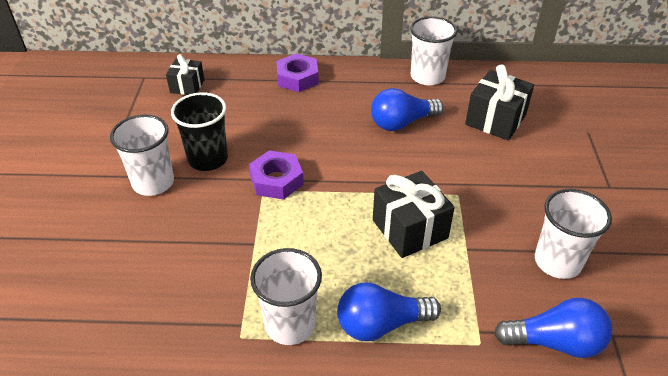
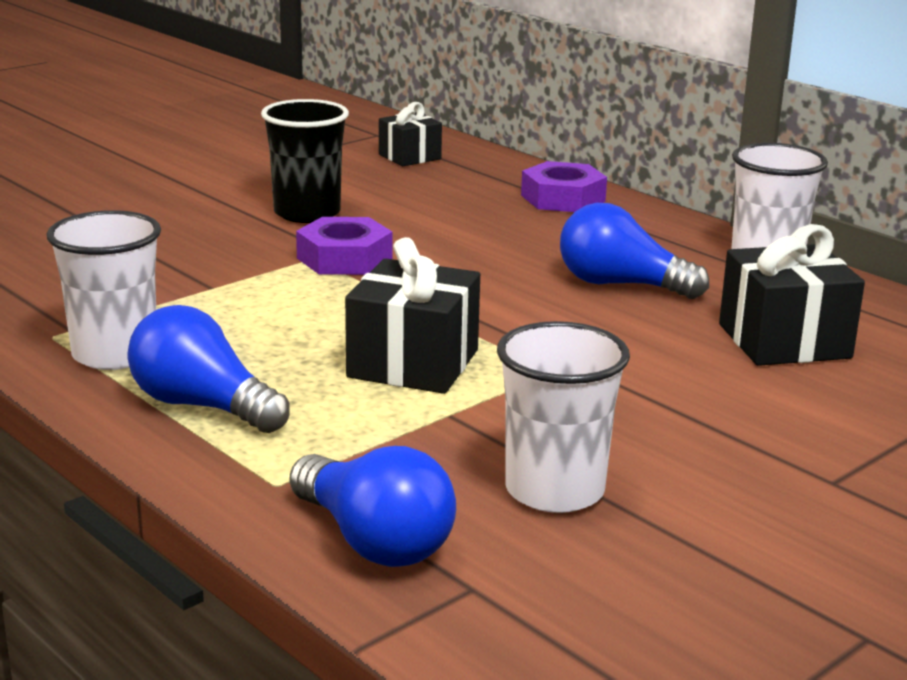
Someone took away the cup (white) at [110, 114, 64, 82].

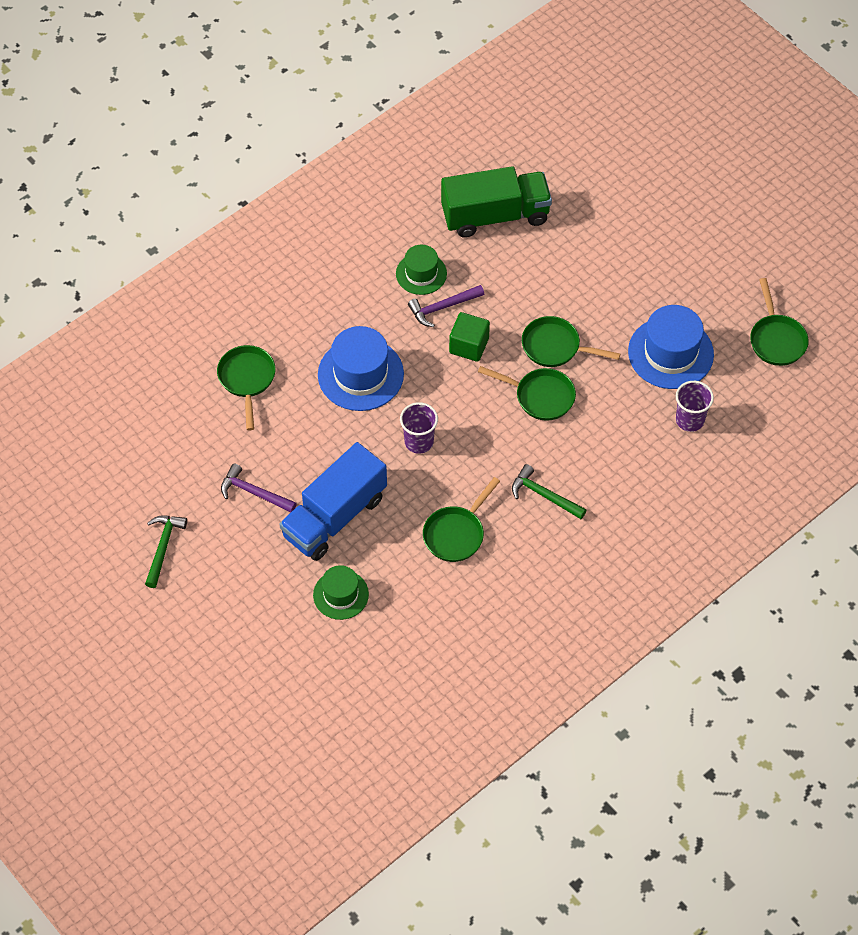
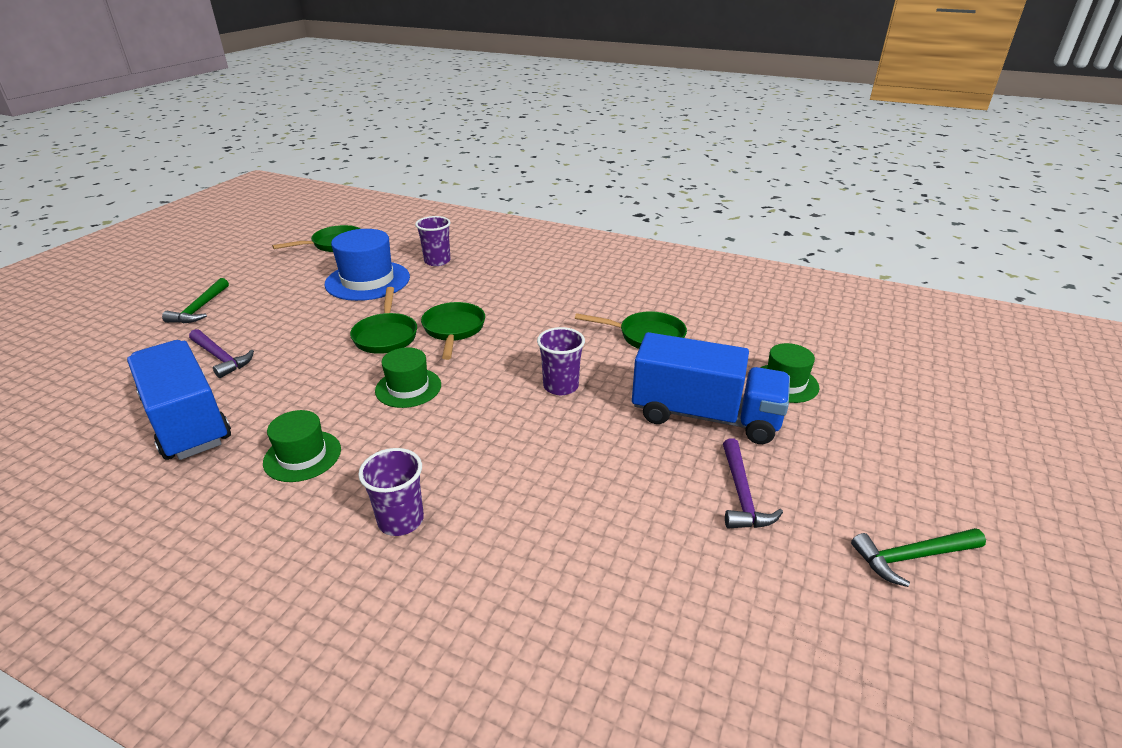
Someone took away the pan (green) at [217, 345, 59, 86].
Someone took away the hat (blue) at [318, 326, 86, 85].
Someone put down the cup (purple) at [358, 448, 66, 88].
Someone carried the hammer (purple) from [408, 285, 76, 42] to [189, 329, 65, 49].
Someone carried the hammer (green) from [512, 464, 74, 55] to [162, 278, 67, 45].
Someone swapped the cube (green) at [449, 312, 41, 50] for the hat (green) at [375, 347, 66, 61].
Someone repainted the truck (green) at [441, 166, 111, 72], which became the truck (blue) at [127, 340, 104, 120].

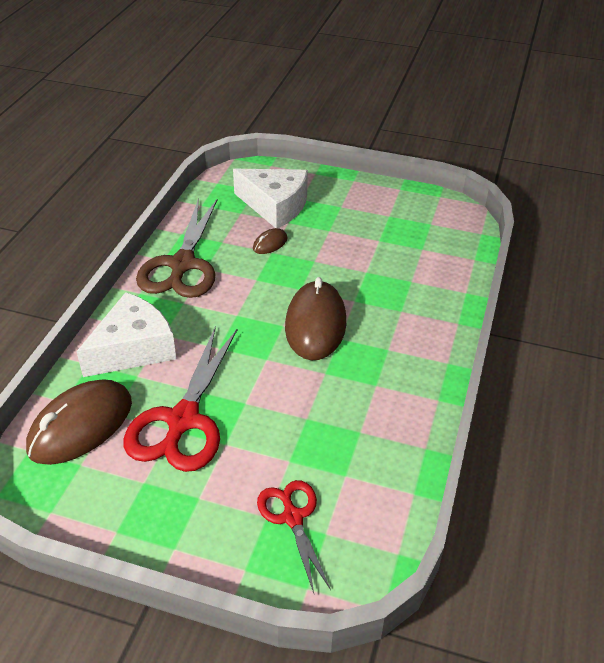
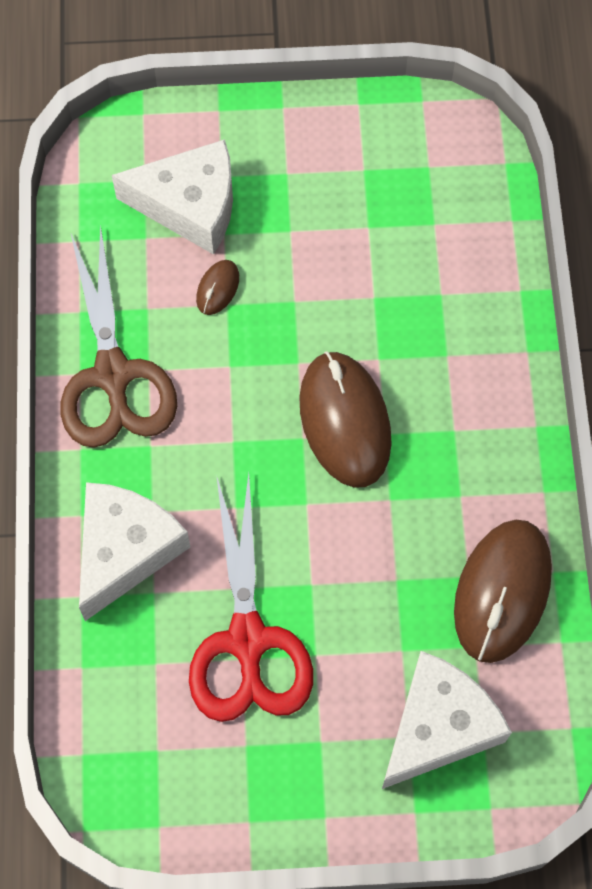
Someone carried the mouse (brown) from [26, 379, 106, 86] to [454, 520, 98, 143].
Someone swapped the scissors (red) at [257, 480, 74, 113] for the cheese (white) at [382, 651, 130, 138].

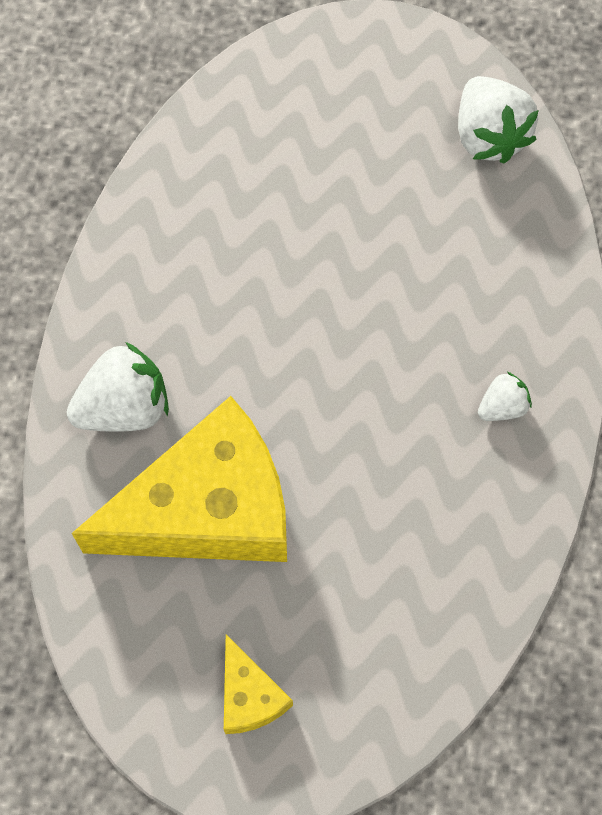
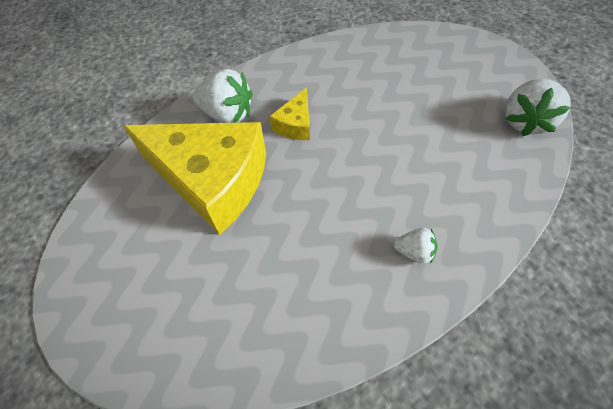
Someone carried the cheese (yellow) from [224, 635, 69, 99] to [269, 87, 41, 53].

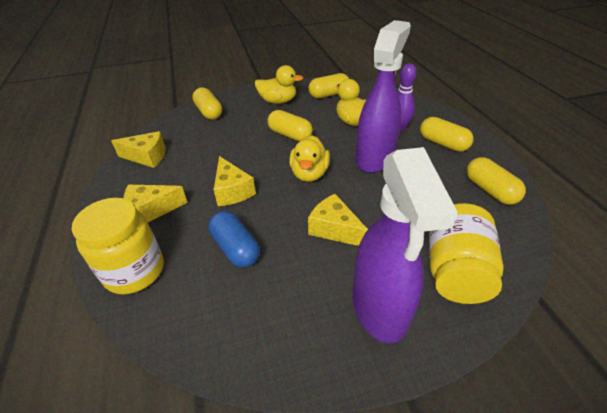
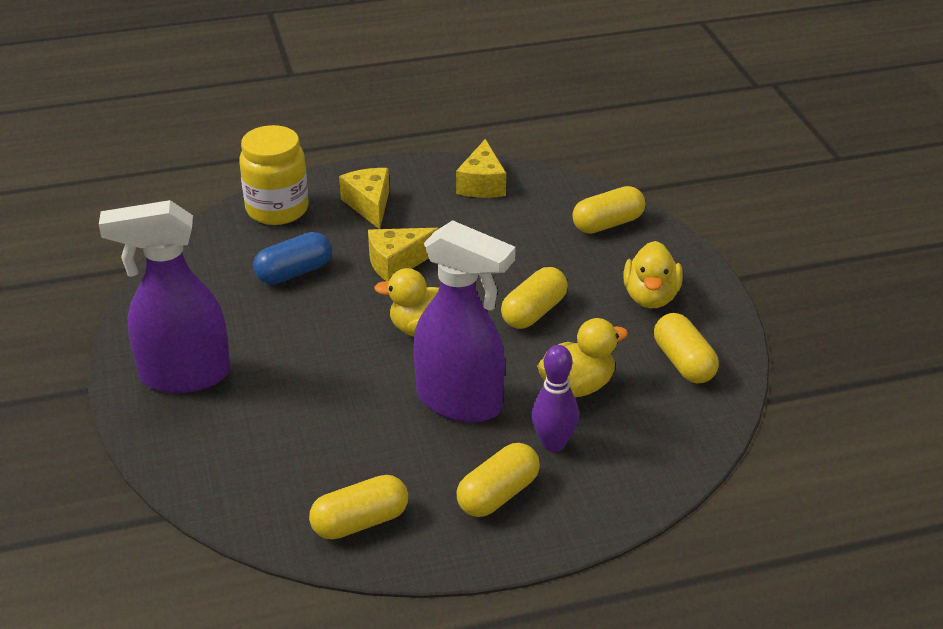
Someone took away the cheese (yellow) at [308, 194, 60, 52].
Someone took away the jar (yellow) at [429, 203, 75, 101].

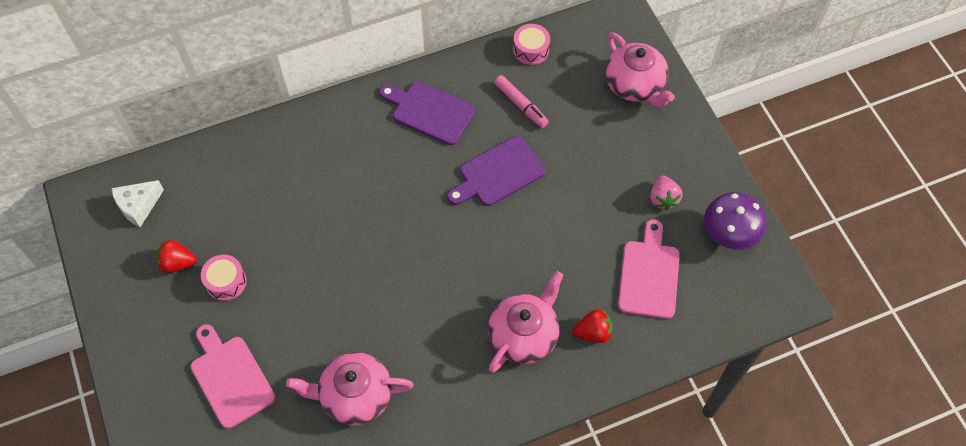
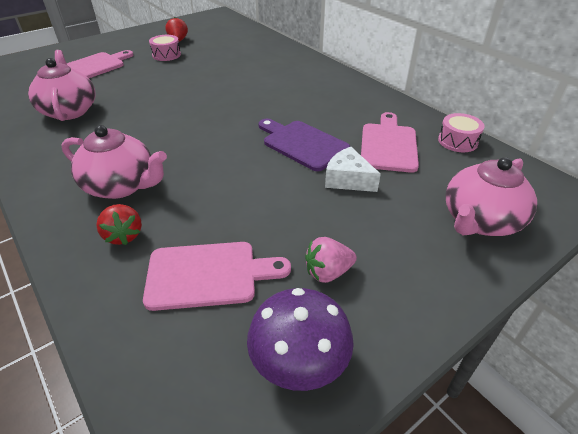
Someone took away the cutting board (purple) at [379, 81, 97, 64].
Someone carried the cheese (white) from [112, 180, 52, 47] to [325, 147, 56, 45].
Someone swapped the marker (pink) at [494, 75, 55, 53] for the cutting board (pink) at [361, 112, 58, 61].

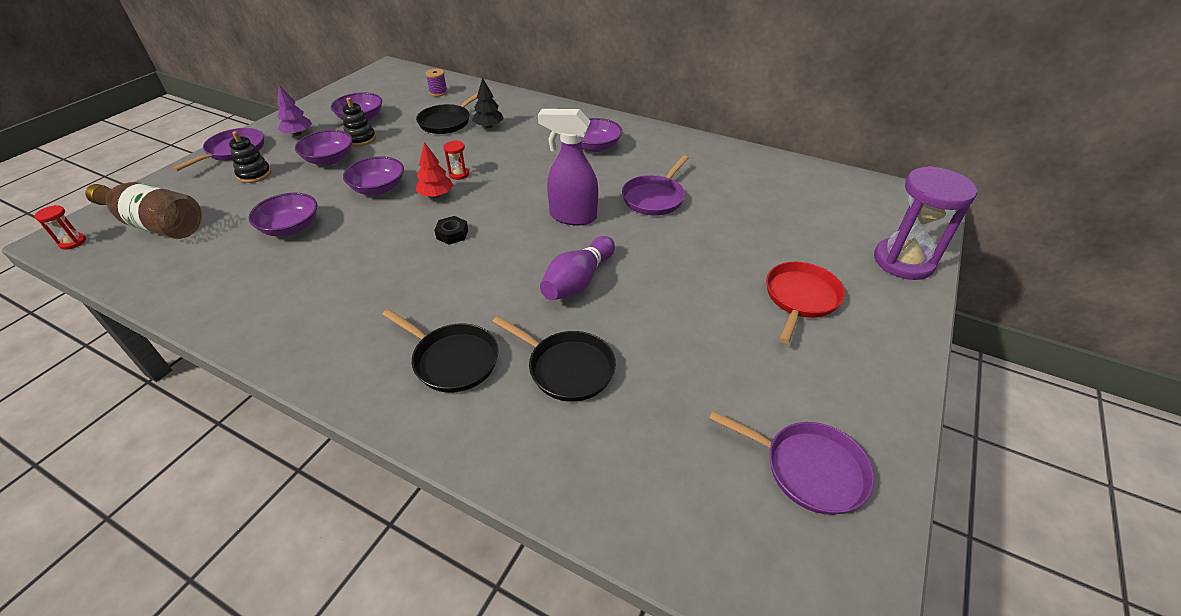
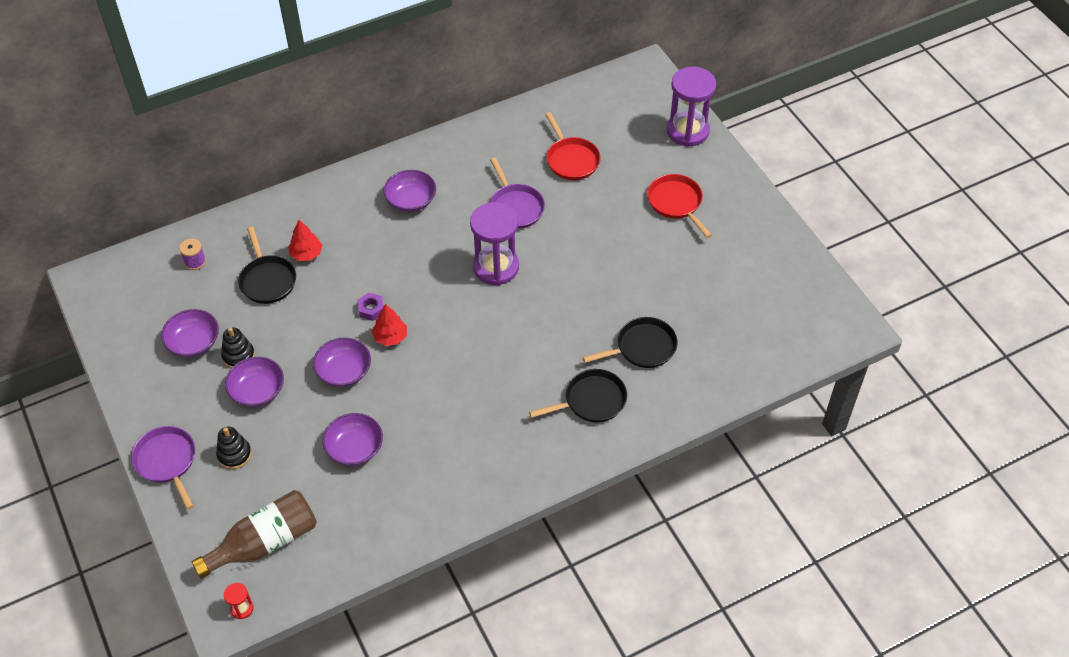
Someone took away the tree (purple) at [277, 85, 35, 51].
Someone took away the nut (black) at [434, 216, 34, 29].
Someone took away the bowling pin (purple) at [540, 236, 75, 64].
Someone took away the pan (purple) at [709, 411, 166, 104].
Someone put down the pan (red) at [545, 112, 56, 68].
Someone swapped the hourglass (red) at [443, 140, 26, 40] for the nut (purple) at [357, 293, 27, 28].
Someone swapped the spray bottle (purple) at [538, 109, 60, 116] for the hourglass (purple) at [470, 202, 49, 83].
Someone repainted the tree (black) at [472, 77, 32, 51], which became the tree (red) at [288, 220, 34, 41].

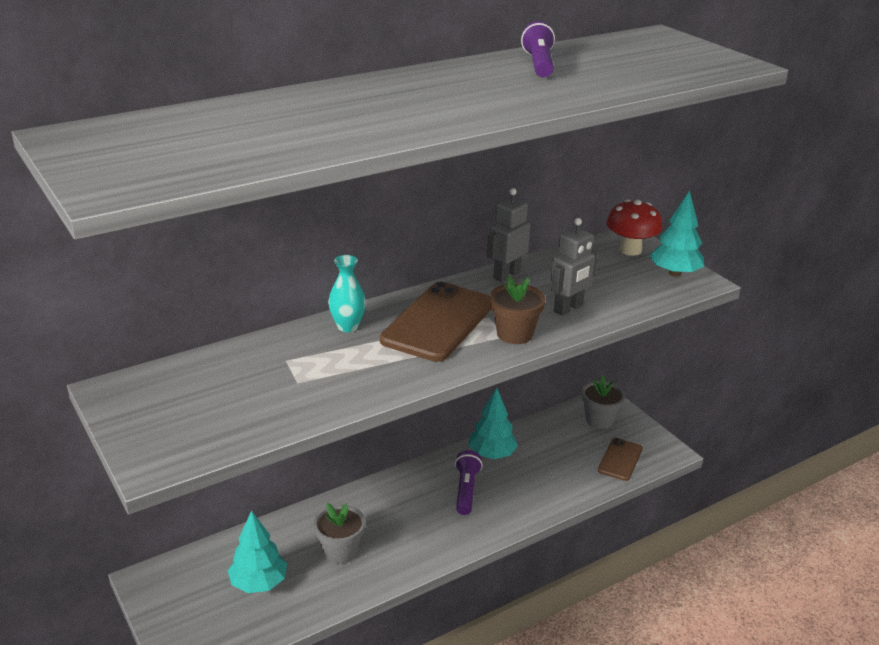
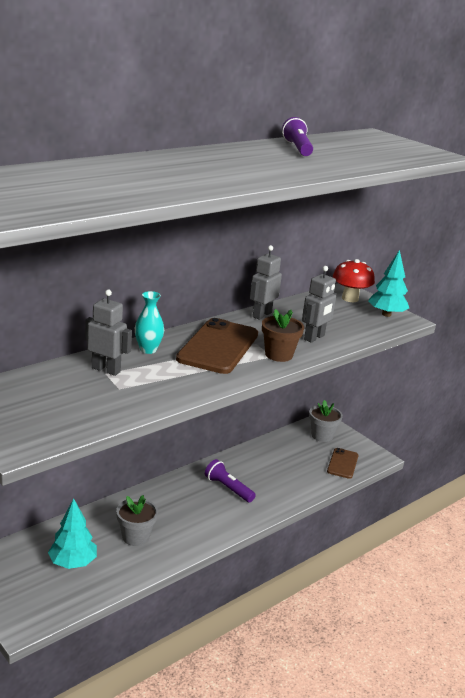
Someone took away the tree (turquoise) at [468, 388, 50, 71].
Someone put down the robot (grey) at [85, 289, 47, 87].
Someone rotated the flashlight (purple) at [455, 450, 28, 65] by 45 degrees counterclockwise.

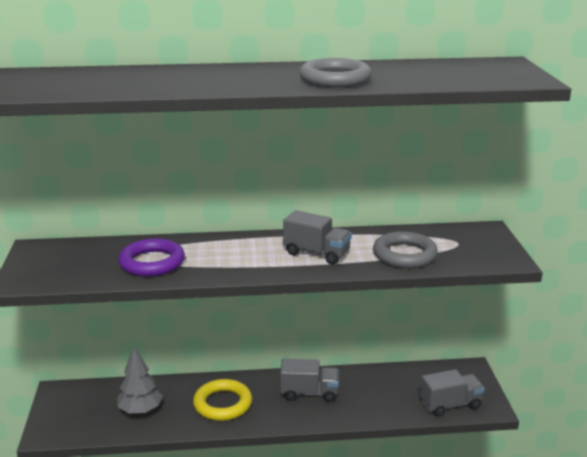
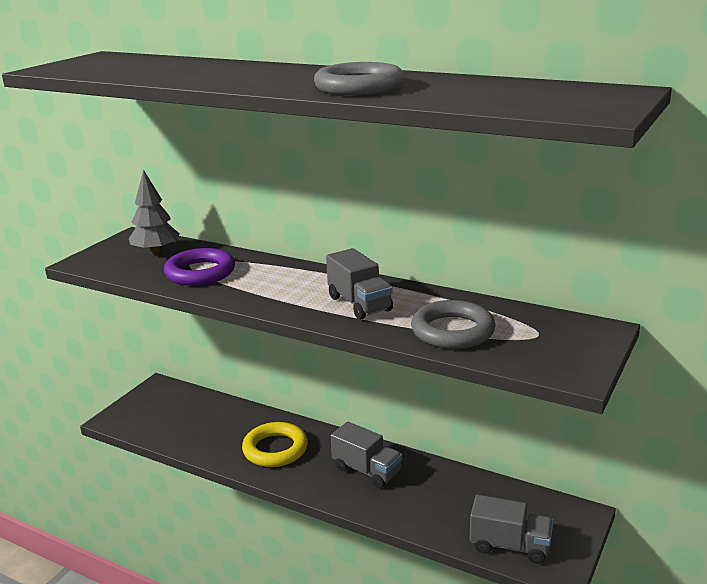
Someone carried the tree (grey) from [117, 347, 46, 67] to [129, 169, 51, 86].

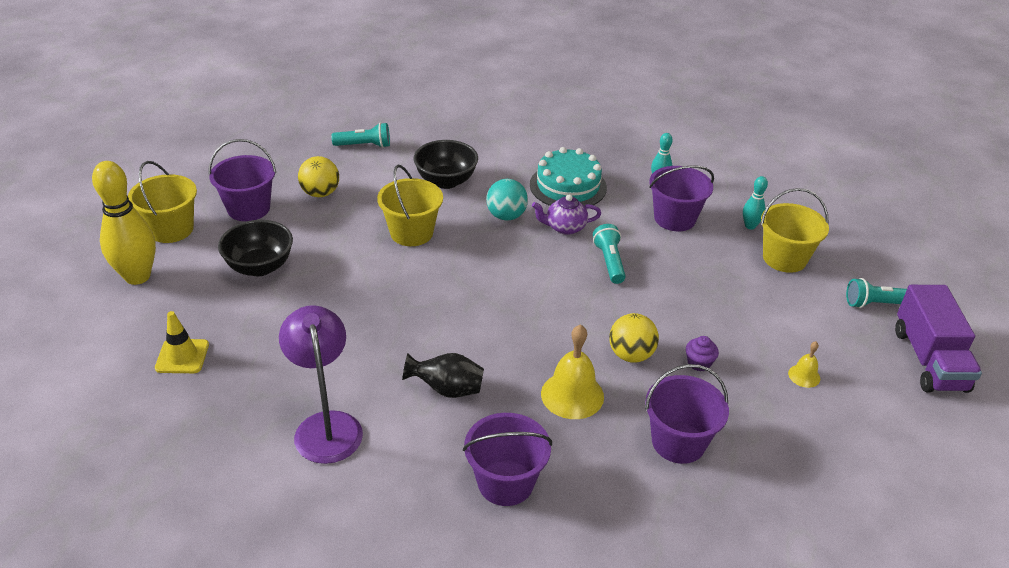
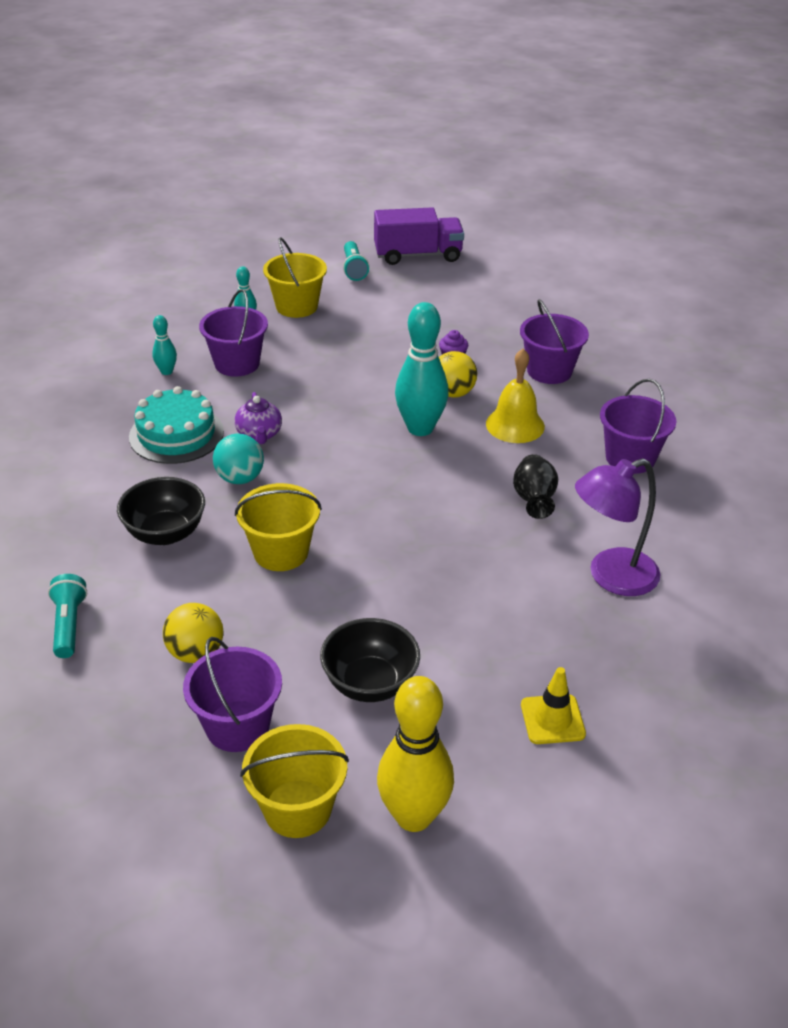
Someone took away the flashlight (turquoise) at [593, 224, 33, 60].
Someone took away the bell (yellow) at [788, 341, 32, 47].
Someone put down the bowling pin (turquoise) at [395, 302, 54, 134].

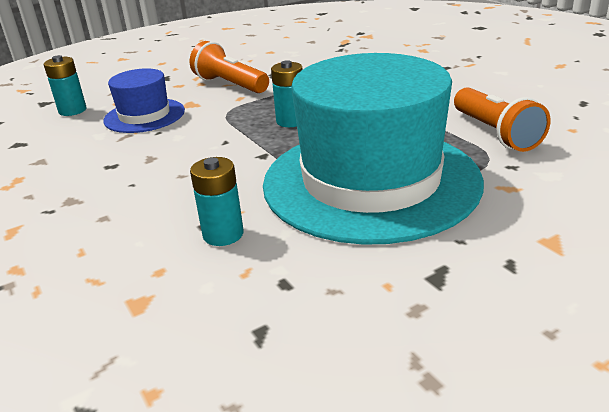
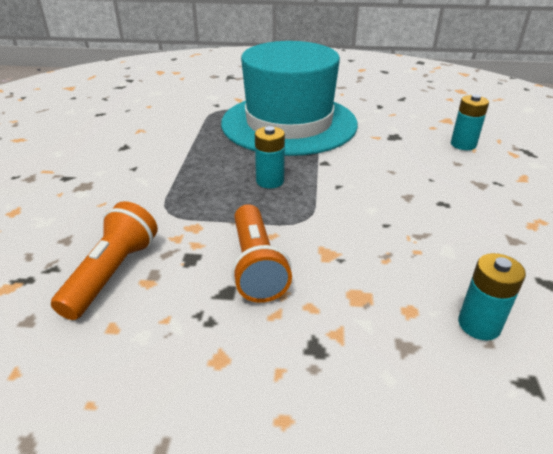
Someone took away the hat (blue) at [103, 68, 82, 65].
Someone carried the battery (turquoise) from [190, 157, 54, 89] to [451, 94, 38, 56].
Someone carried the flashlight (orange) from [454, 87, 97, 65] to [51, 201, 107, 119].

